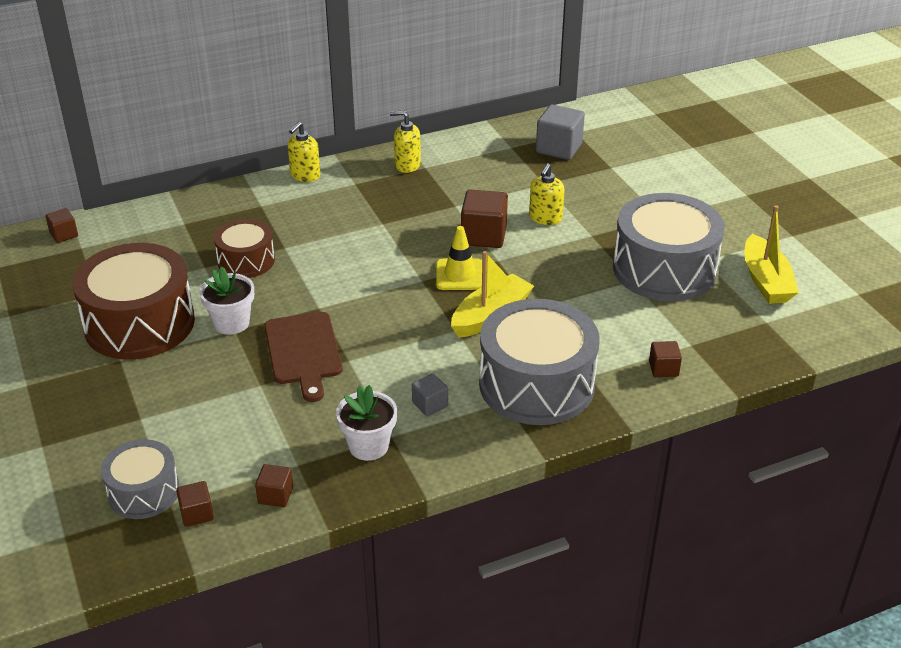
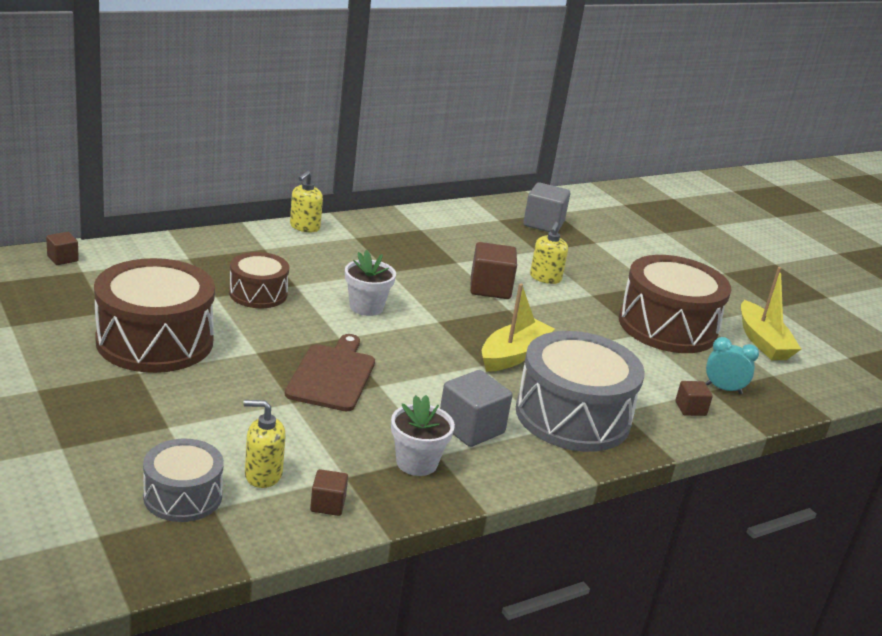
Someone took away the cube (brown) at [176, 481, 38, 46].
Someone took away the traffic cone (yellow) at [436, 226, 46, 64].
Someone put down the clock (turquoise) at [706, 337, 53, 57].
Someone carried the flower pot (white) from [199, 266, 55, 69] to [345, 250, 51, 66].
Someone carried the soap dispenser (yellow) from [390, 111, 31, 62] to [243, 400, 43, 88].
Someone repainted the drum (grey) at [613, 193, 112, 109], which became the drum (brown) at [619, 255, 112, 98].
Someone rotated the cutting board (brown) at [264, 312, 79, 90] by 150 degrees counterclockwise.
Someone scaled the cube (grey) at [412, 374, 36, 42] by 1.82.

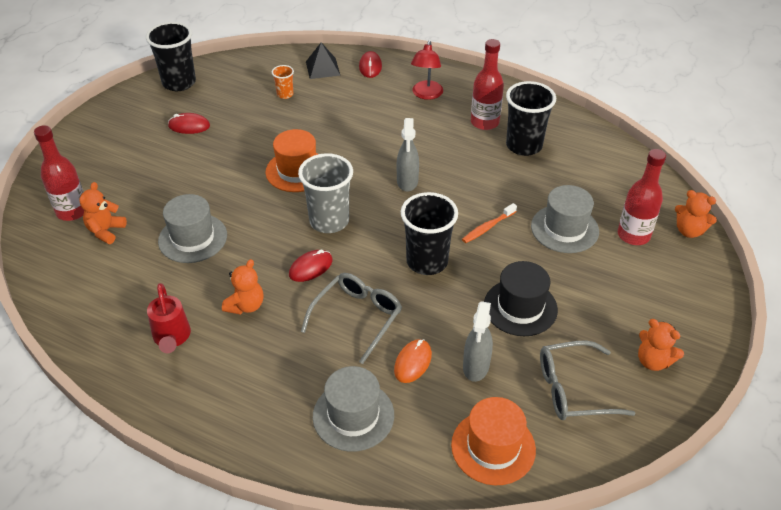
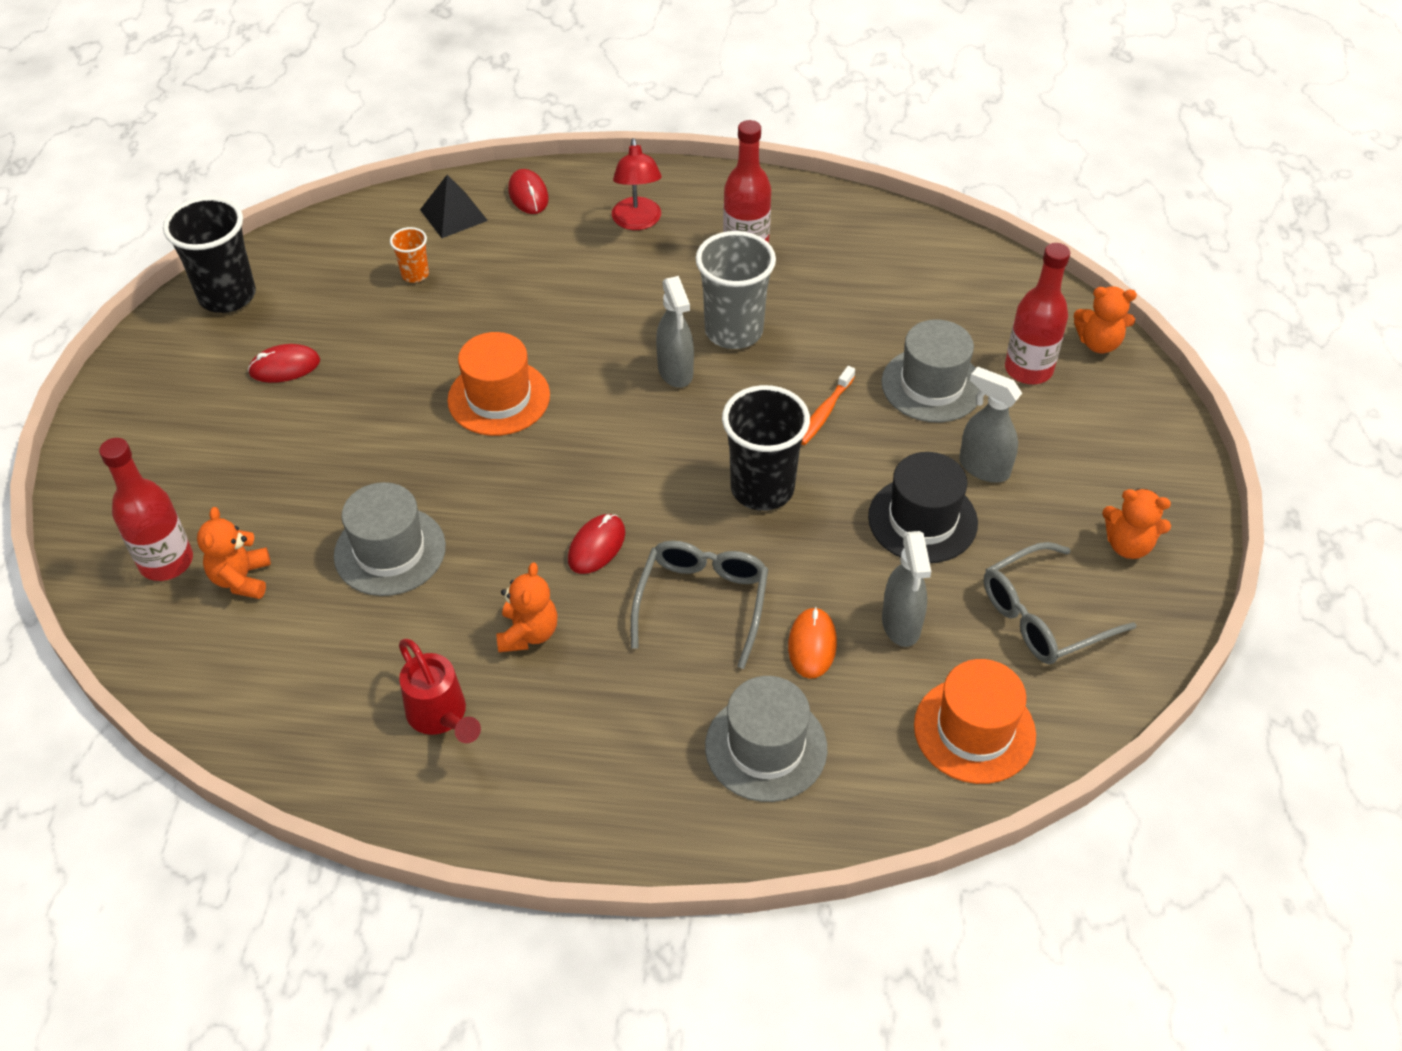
Someone took away the cup (black) at [506, 81, 50, 75].
Someone put down the spray bottle (grey) at [959, 367, 63, 116].
Someone carried the cup (grey) from [298, 153, 55, 80] to [696, 231, 80, 118].

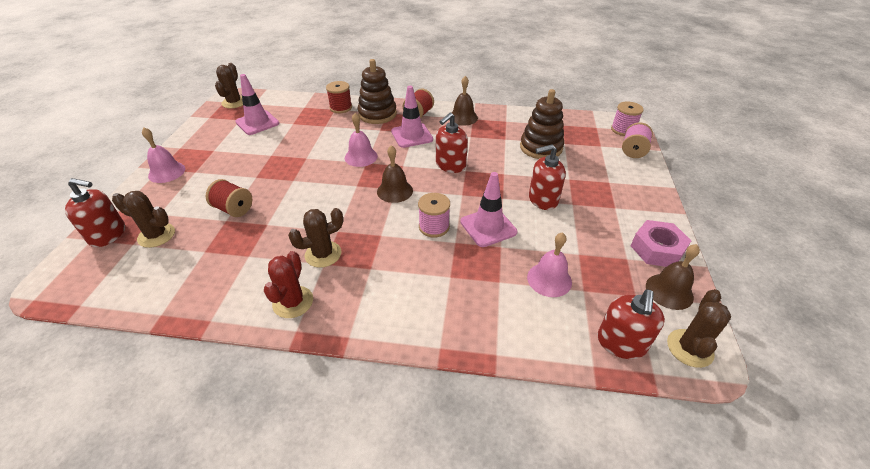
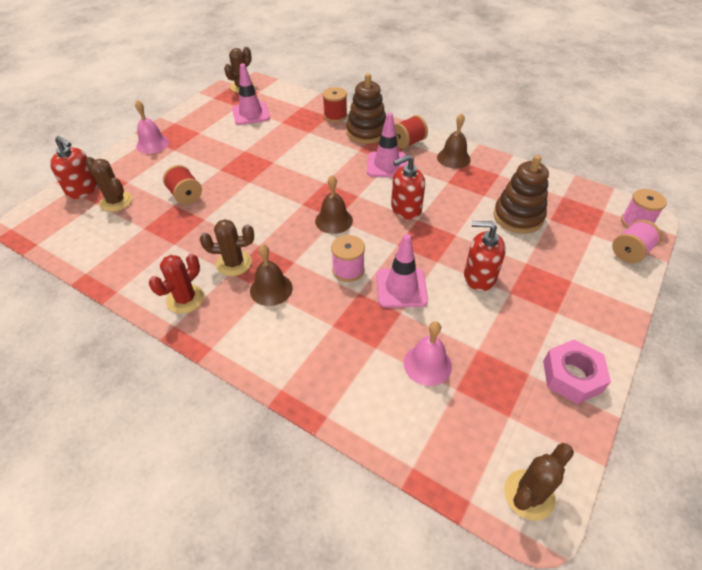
Someone took away the bell (pink) at [345, 113, 33, 54].
Someone took away the soap dispenser (red) at [598, 290, 67, 69].
Someone carried the bell (brown) from [646, 244, 54, 66] to [250, 244, 43, 62].

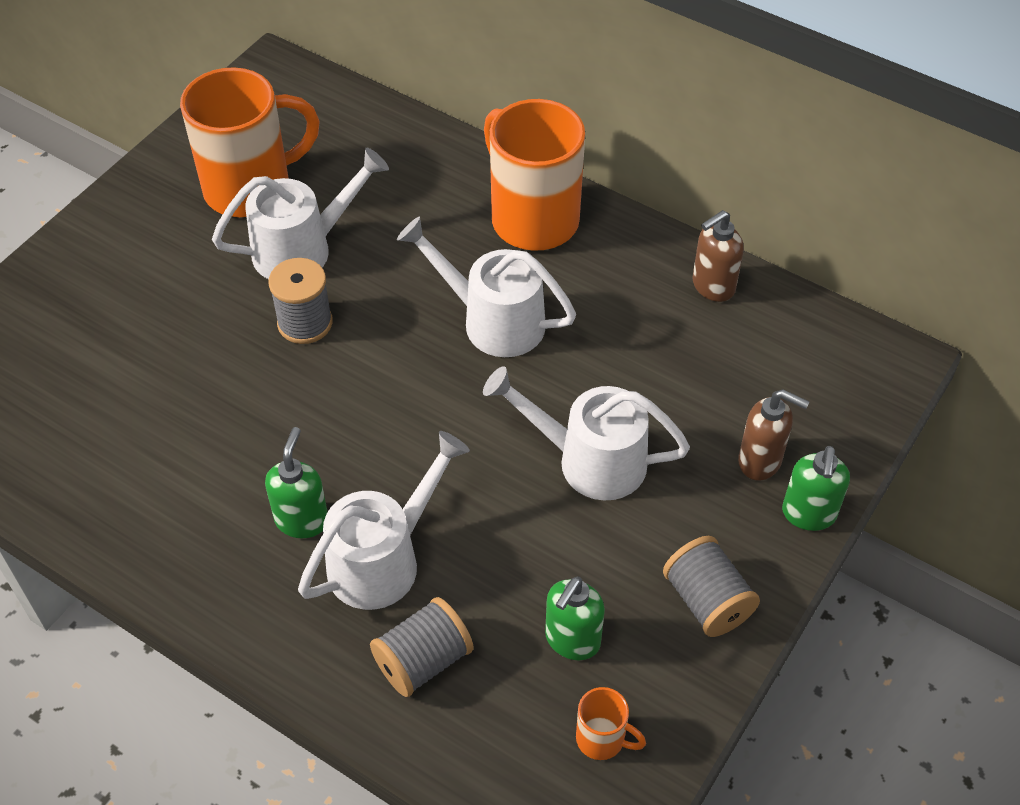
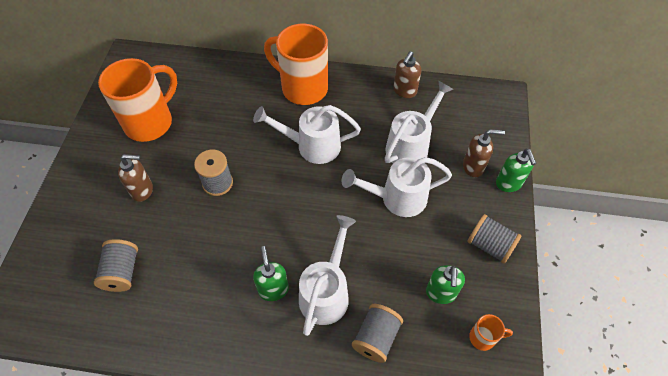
Someone put down the spool (grey) at [94, 239, 44, 53].
Someone put down the soap dispenser (brown) at [118, 154, 35, 48].
Someone carried the watering can (white) from [212, 148, 177, 131] to [385, 81, 68, 82].

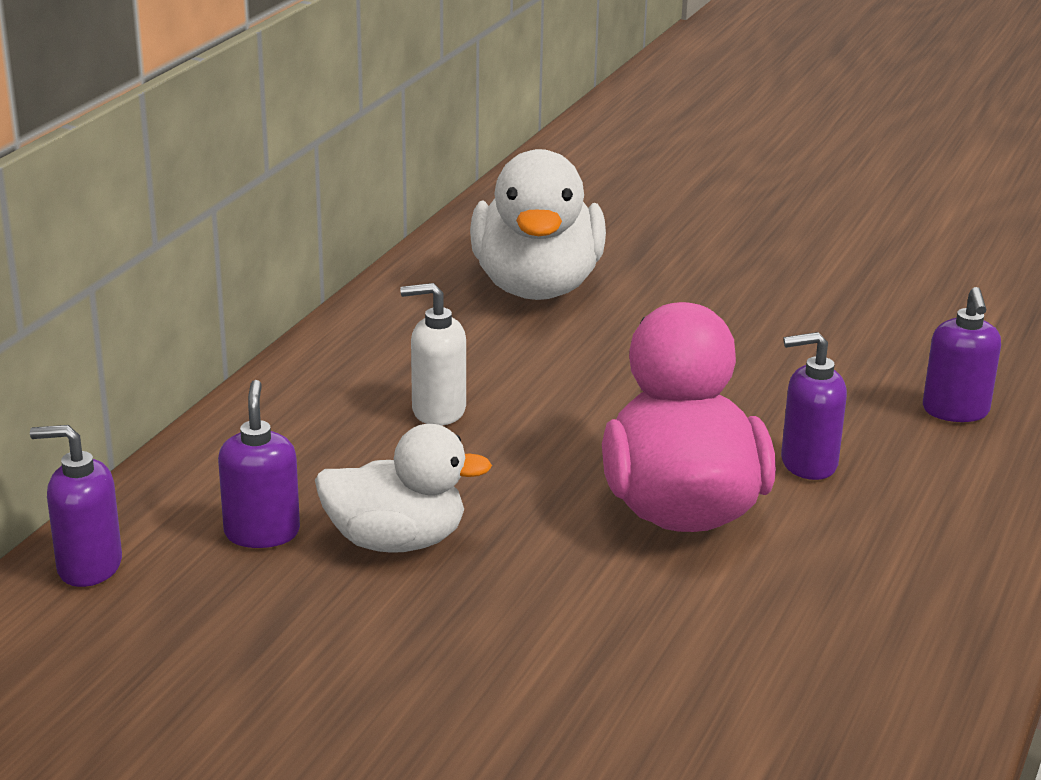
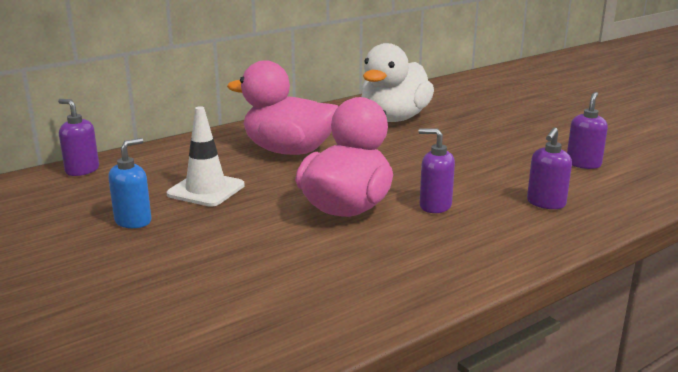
Someone put down the soap dispenser (blue) at [108, 138, 44, 90].
Someone carried the soap dispenser (purple) from [218, 380, 82, 168] to [567, 92, 41, 77].
Someone swapped the duck (white) at [315, 424, 177, 129] for the traffic cone (white) at [167, 106, 78, 101].
Someone swapped the soap dispenser (white) at [400, 283, 66, 143] for the duck (pink) at [227, 60, 111, 95].

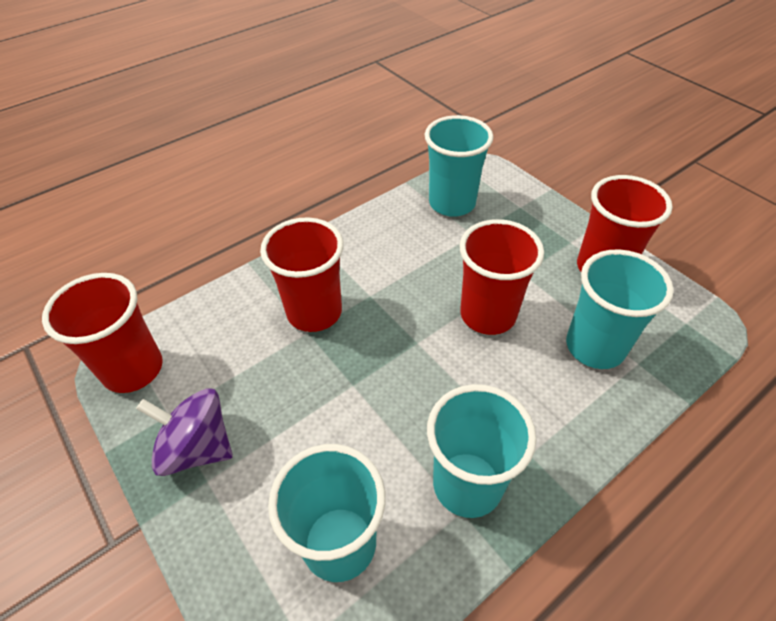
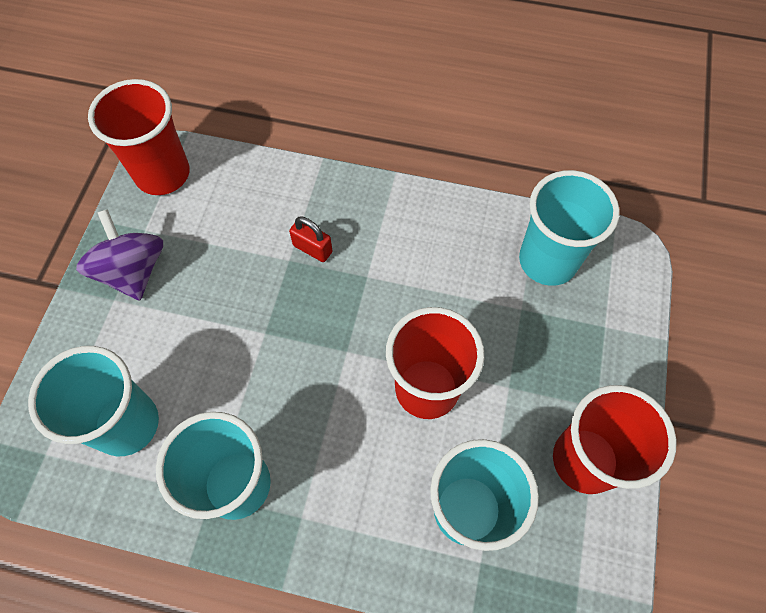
Someone swapped the cup (red) at [260, 217, 83, 115] for the padlock (red) at [289, 216, 44, 46].

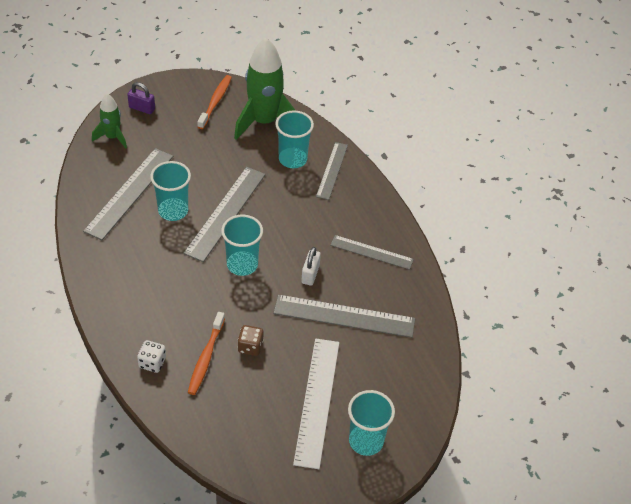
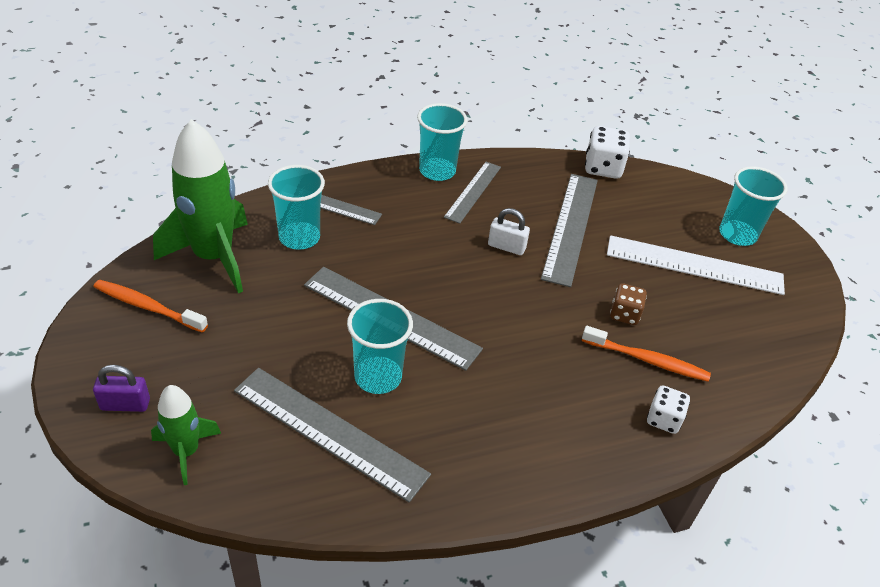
Someone put down the dice (white) at [585, 126, 45, 53].
Someone carried the cup (turquoise) from [221, 215, 42, 61] to [417, 103, 51, 78].
Someone rotated the padlock (purple) at [127, 82, 28, 32] by 60 degrees clockwise.

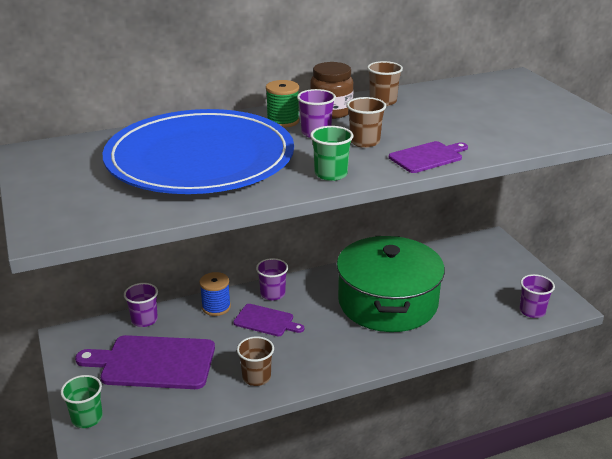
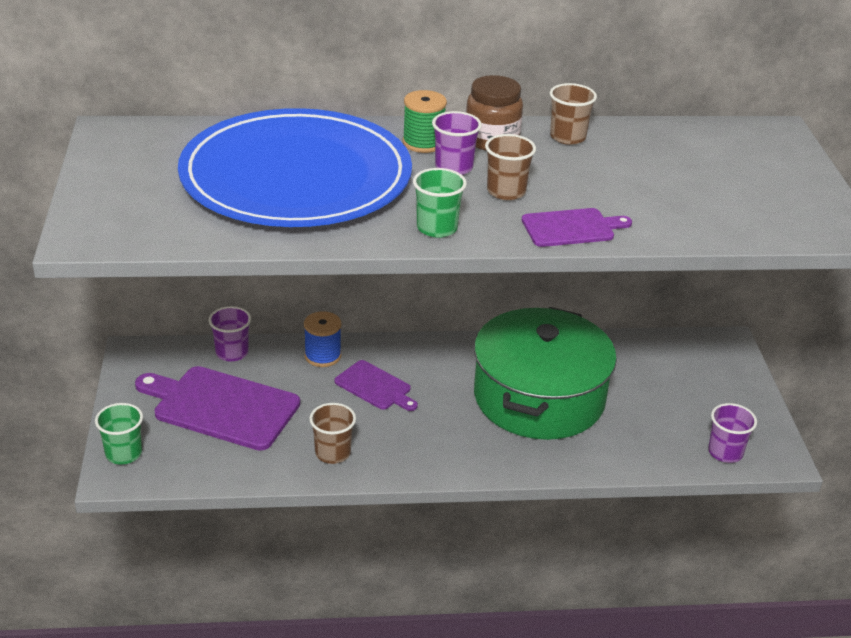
Someone took away the cup (purple) at [256, 258, 32, 42].

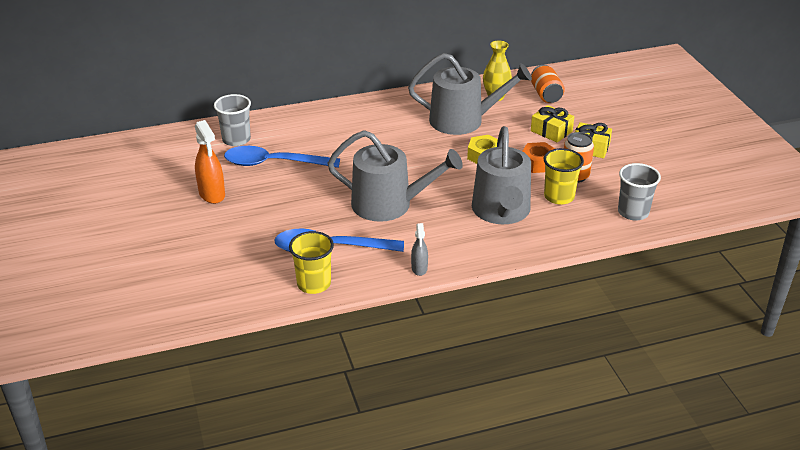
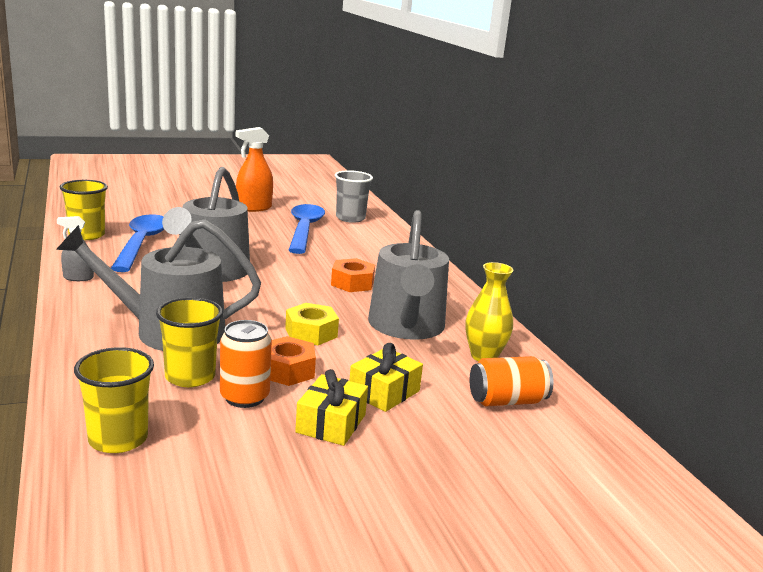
Someone put down the nut (orange) at [331, 258, 44, 34].
Someone repainted the cup (grey) at [618, 163, 43, 58], which became the cup (yellow) at [74, 347, 80, 106].

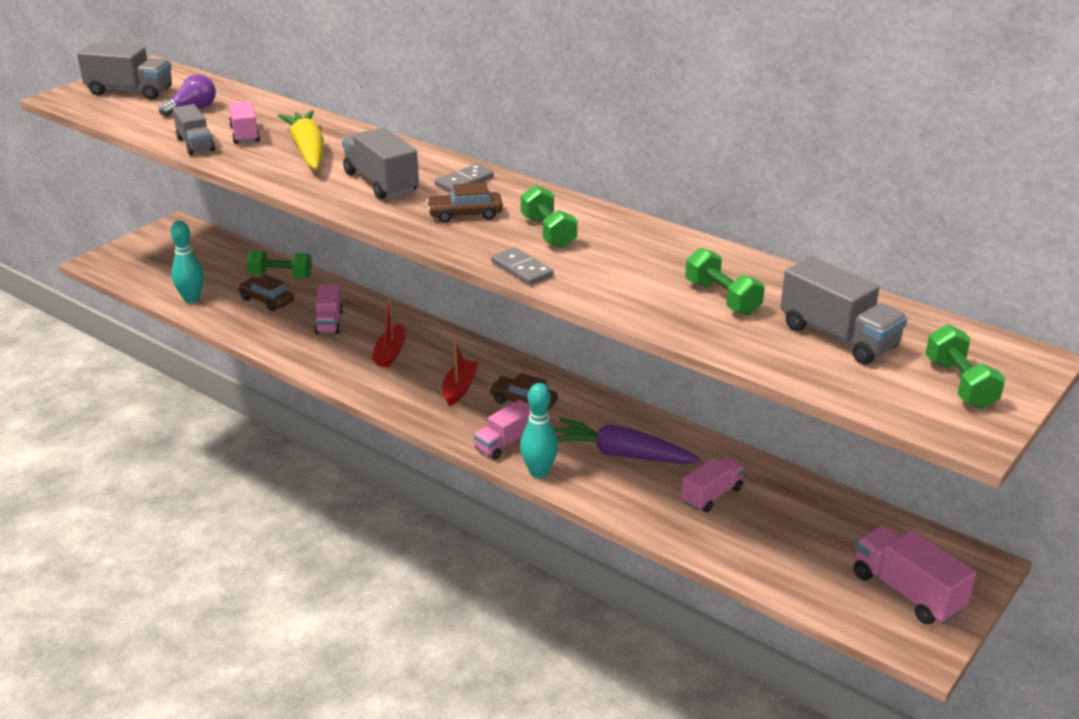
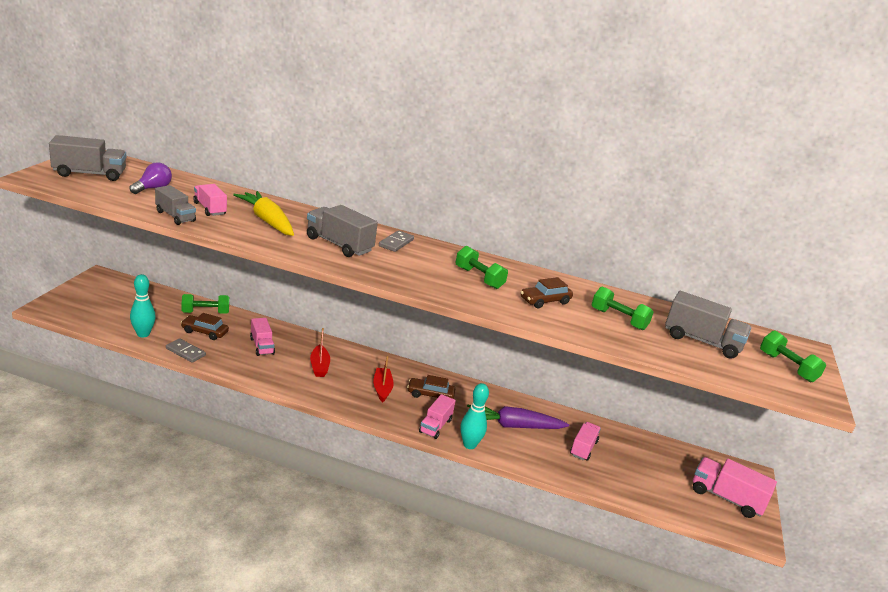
Someone carried the car (brown) from [426, 182, 77, 41] to [521, 277, 52, 31].
Someone carried the domino (grey) from [491, 247, 62, 38] to [166, 338, 40, 25].

